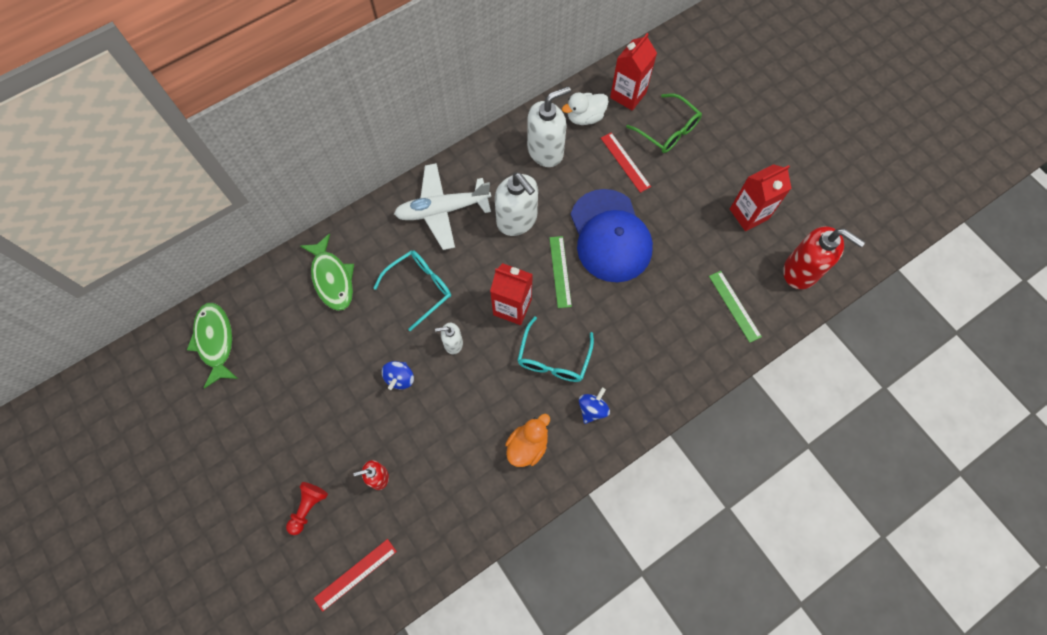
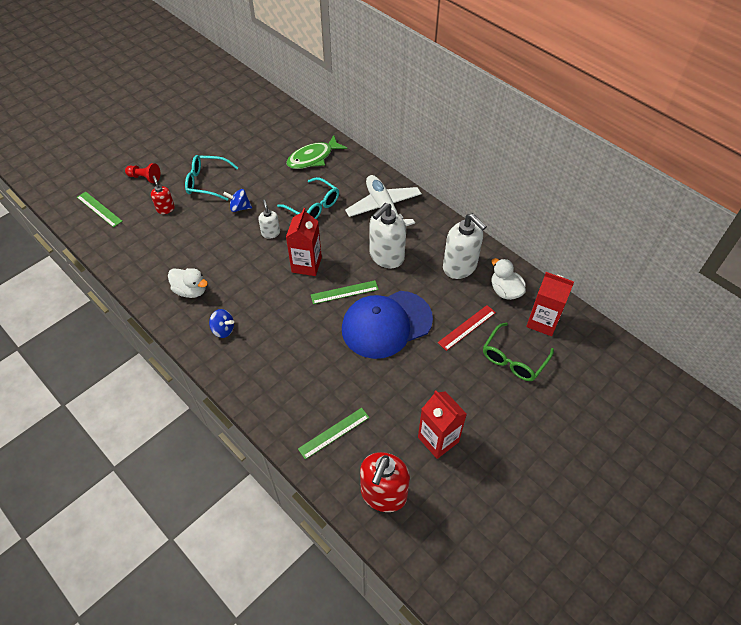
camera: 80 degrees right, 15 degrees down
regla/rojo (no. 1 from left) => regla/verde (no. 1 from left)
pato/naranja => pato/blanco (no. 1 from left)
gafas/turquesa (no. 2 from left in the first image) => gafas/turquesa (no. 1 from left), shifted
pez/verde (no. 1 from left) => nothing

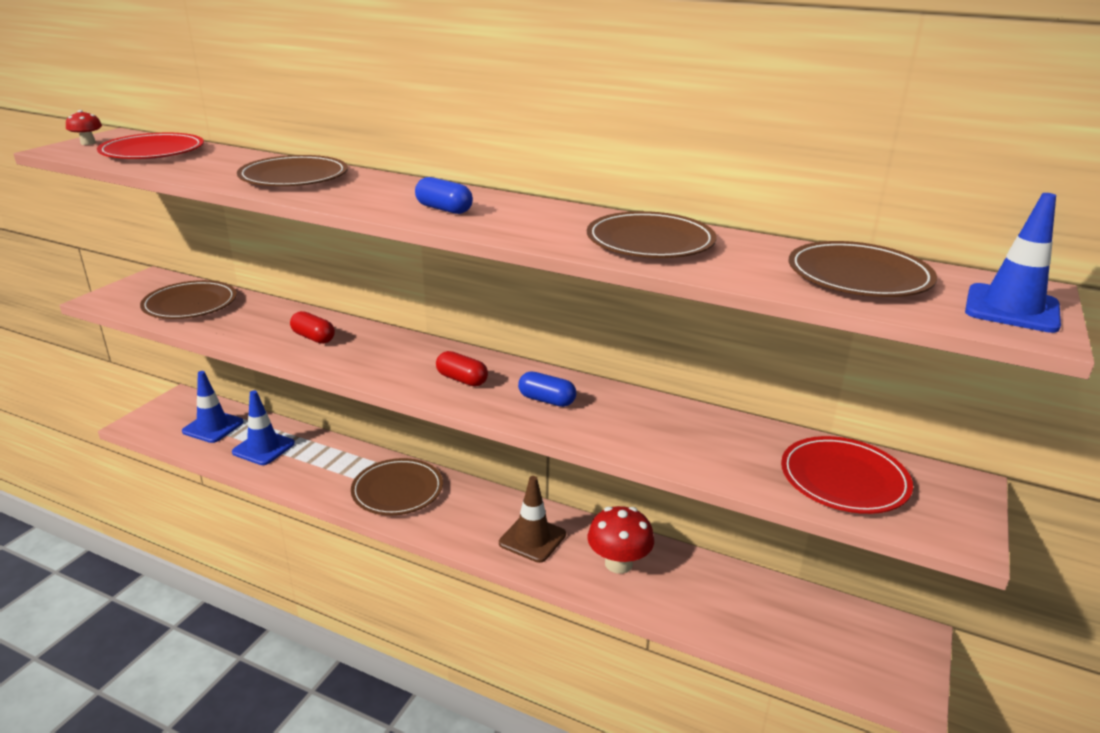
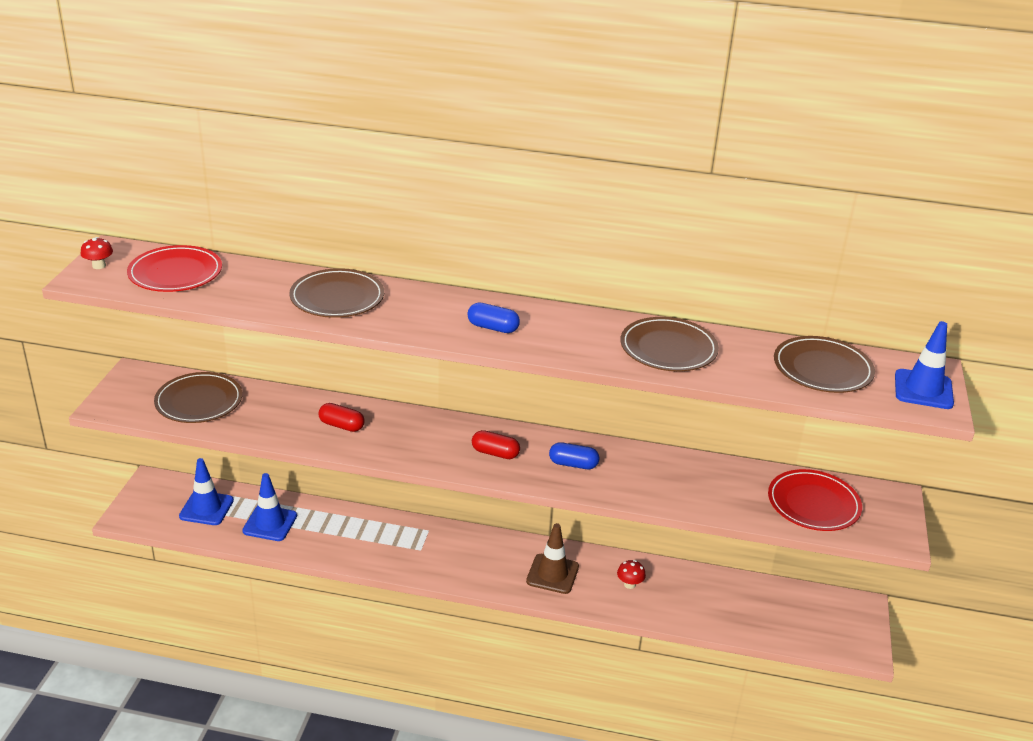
camera: 15 degrees left, 5 degrees up
seta/rojo (no. 2 from left), x0.52
plato/marrón (no. 3 from left) => nothing

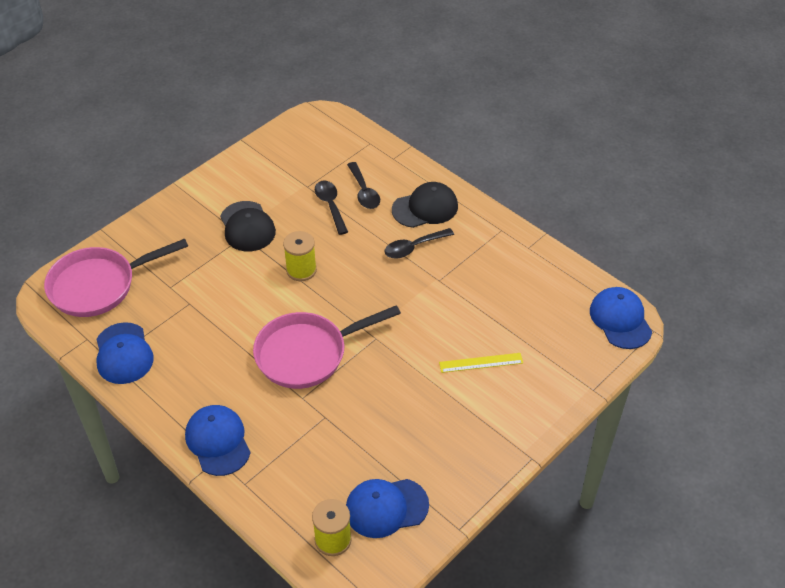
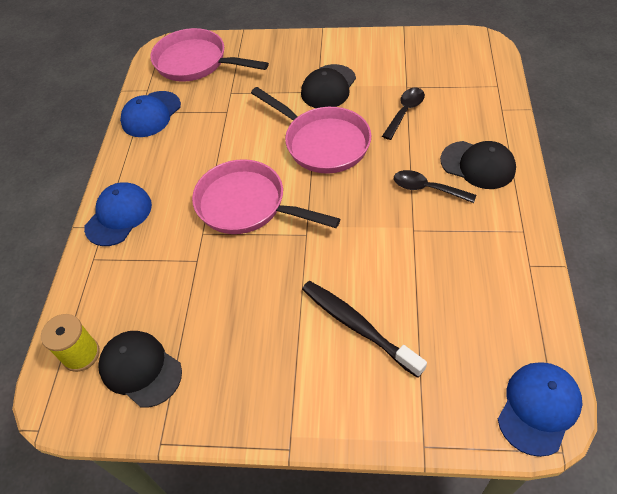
camera: 55 degrees right, 5 degrees up
gorra/azul (no. 3 from left) => gorra/negro (no. 1 from left)
carrete/amarillo (no. 1 from left) => sartén/rosa (no. 3 from left)
regla/amarillo => cepillo de dientes/negro
cuchara/negro (no. 2 from left) => nothing

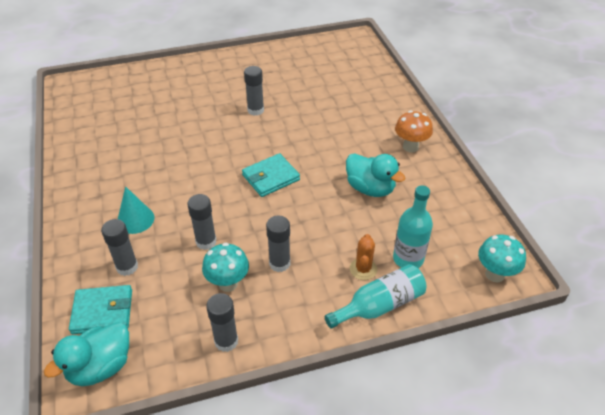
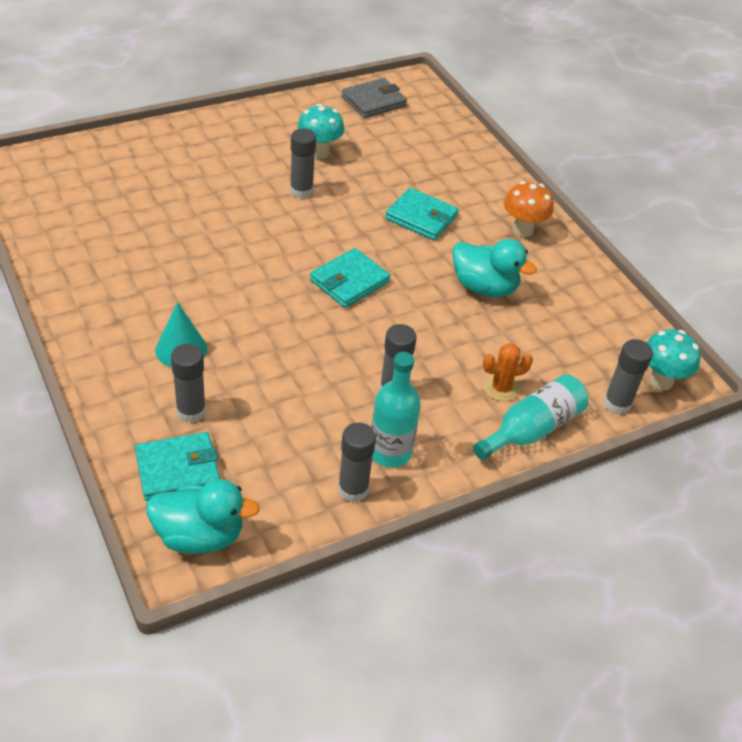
camera: 15 degrees left, 0 degrees up
pato/turquesa (no. 1 from left), 120 degrees counterclockwise
seta/turquesa (no. 1 from left), shifted
nothing => cartera/gris
botella/turquesa (no. 2 from left in the first image) => botella/turquesa (no. 1 from left), shifted
nothing => cartera/turquesa (no. 3 from left)
cactus/naranja, 75 degrees clockwise
barra de pegamento/gris (no. 2 from left in the first image) => barra de pegamento/gris (no. 5 from left), shifted

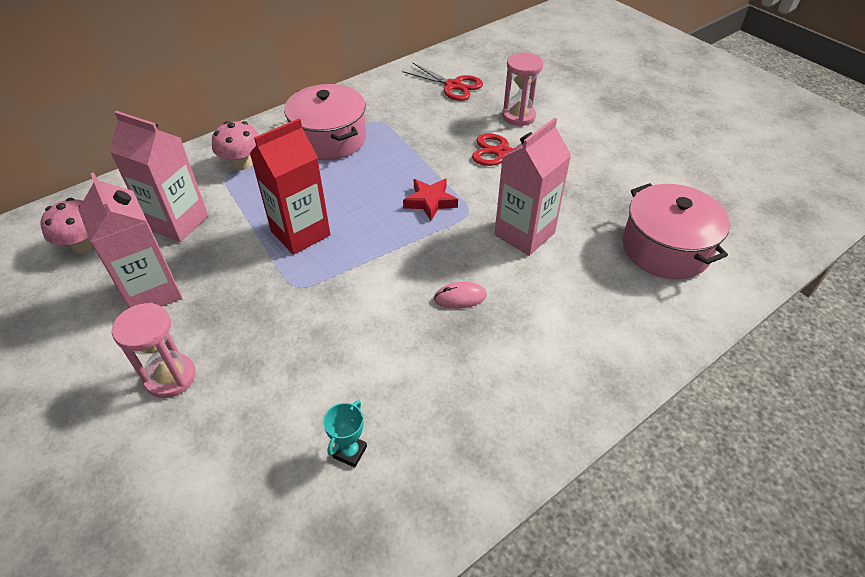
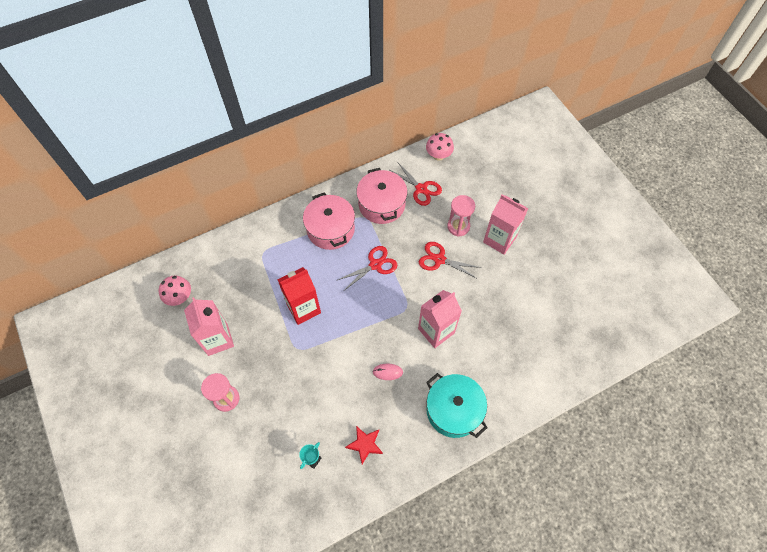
camera: 10 degrees right, 15 degrees up
nothing => tijeras/rojo (no. 1 from left)
estrella/rojo, shifted
olla/rosa (no. 2 from left), shifted
seta/rosa (no. 2 from left), shifted
nothing => olla/turquesa
cartón de leche/rosa (no. 2 from left in the first image) => cartón de leche/rosa (no. 3 from left), shifted

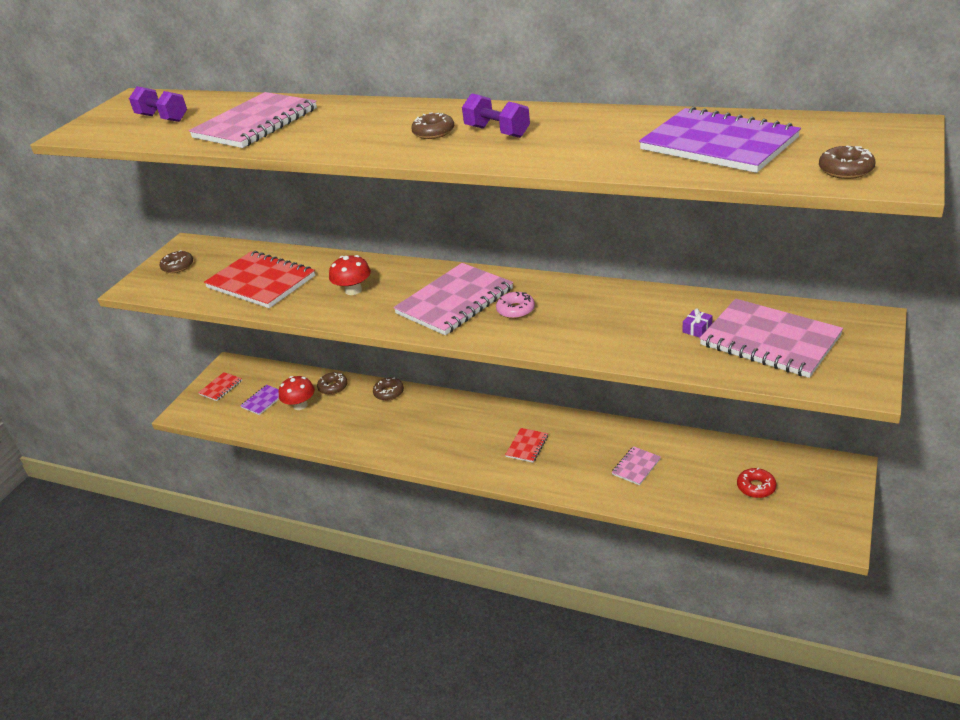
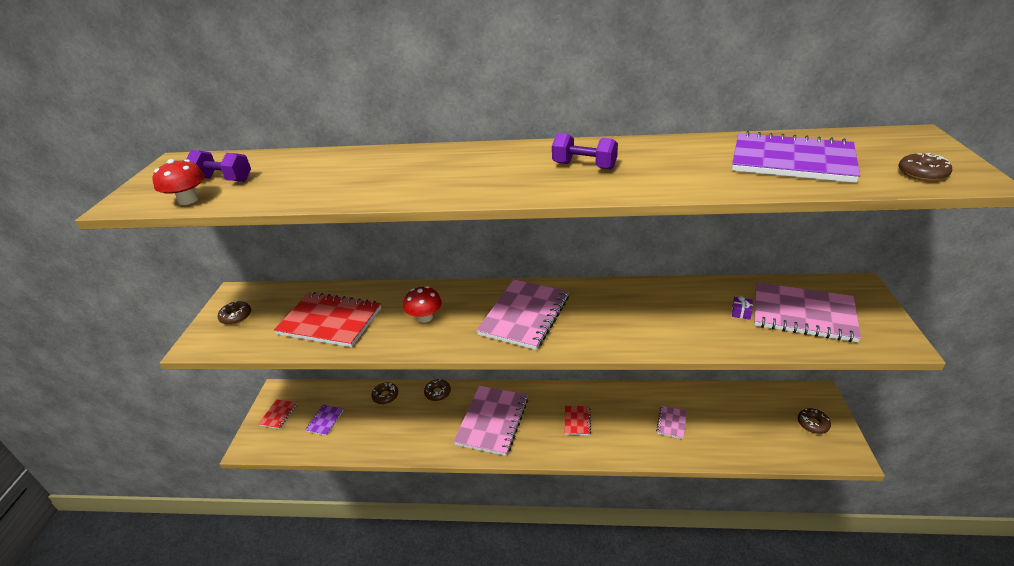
camera: 20 degrees left, 0 degrees up
seta/rojo (no. 1 from left), shifted
cuaderno/rosa (no. 1 from left), shifted
rosquilla/marrón (no. 4 from left), shifted
rosquilla/rosa => nothing
rosquilla/rojo => nothing

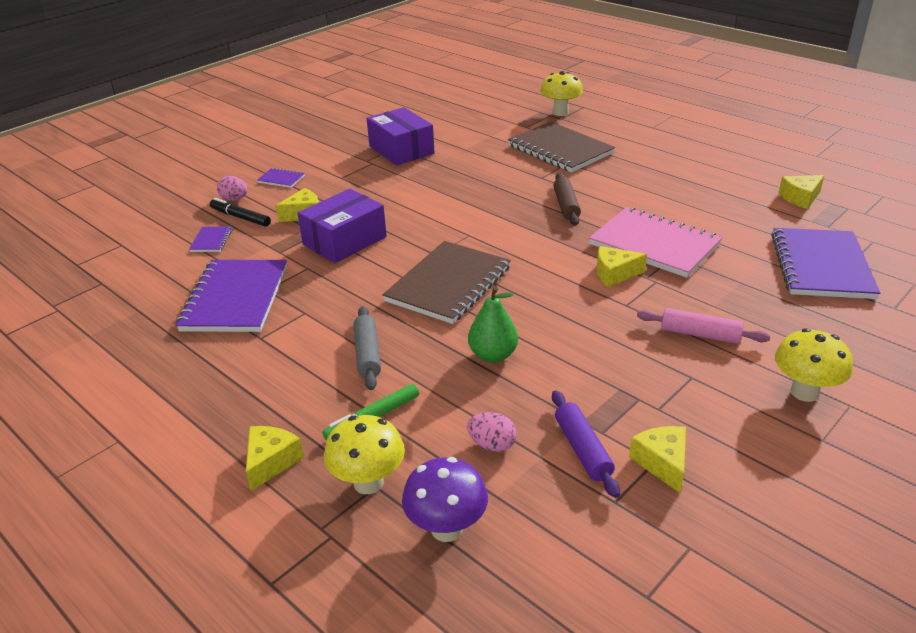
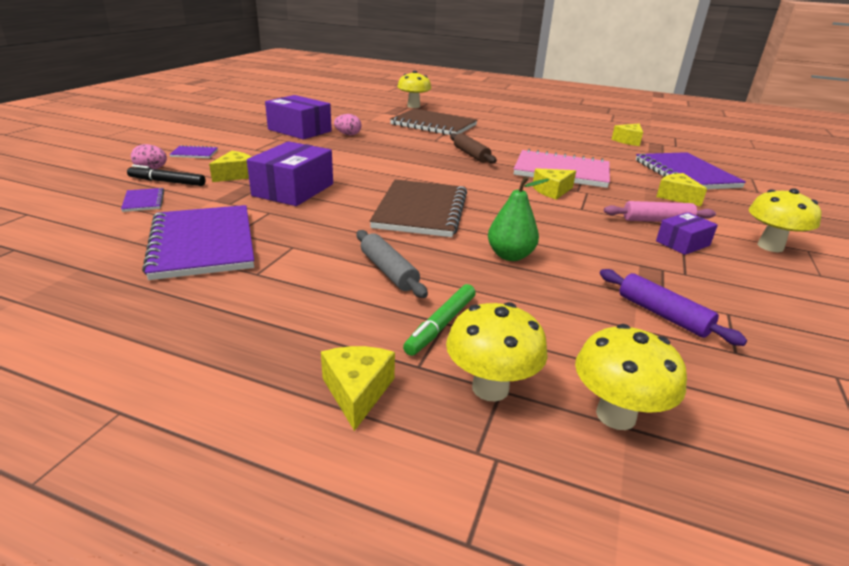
camera: 25 degrees left, 5 degrees down
huevo/rosa (no. 2 from left), shifted
seta/morado => seta/amarillo (no. 3 from left)
queso/amarillo (no. 4 from left in the first image) => queso/amarillo (no. 5 from left), shifted
nothing => caja/morado (no. 3 from left)

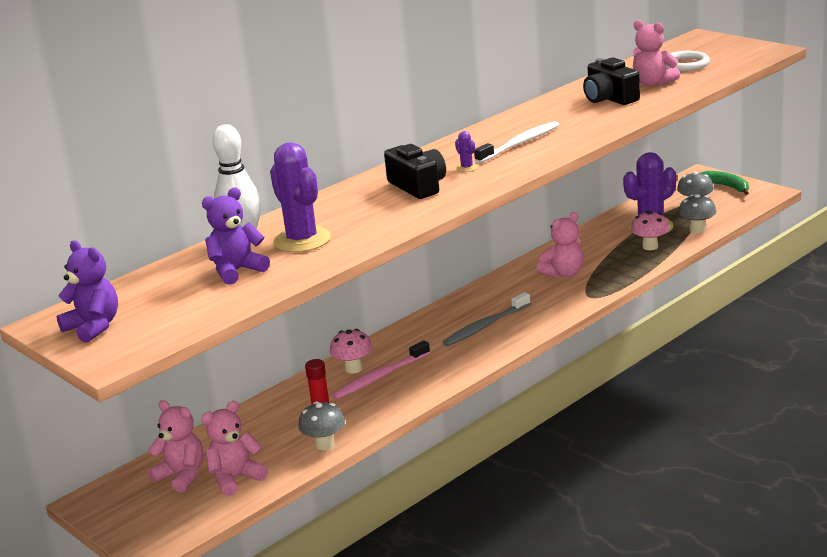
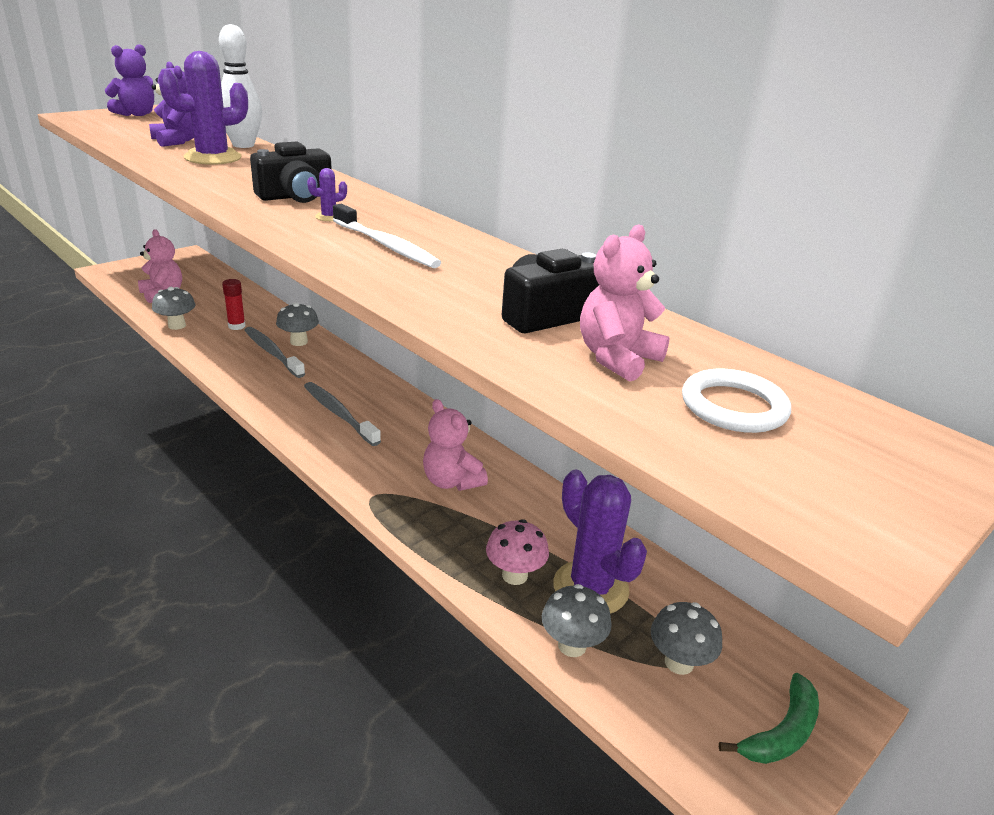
camera: 85 degrees right, 5 degrees up
cepillo de dientes/rosa => cepillo de dientes/gris (no. 1 from left)
seta/rosa (no. 1 from left) => seta/gris (no. 2 from left)
osito/rosa (no. 1 from left) => nothing

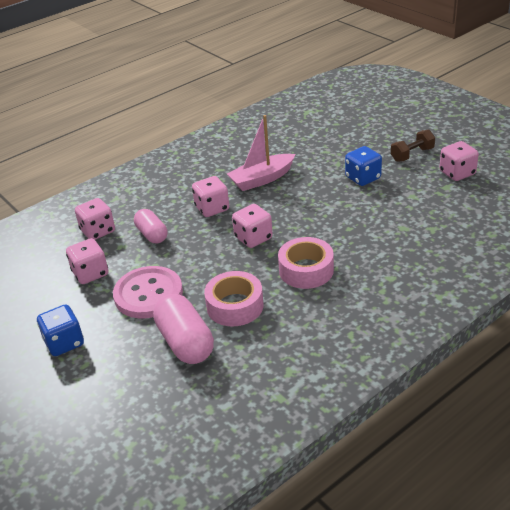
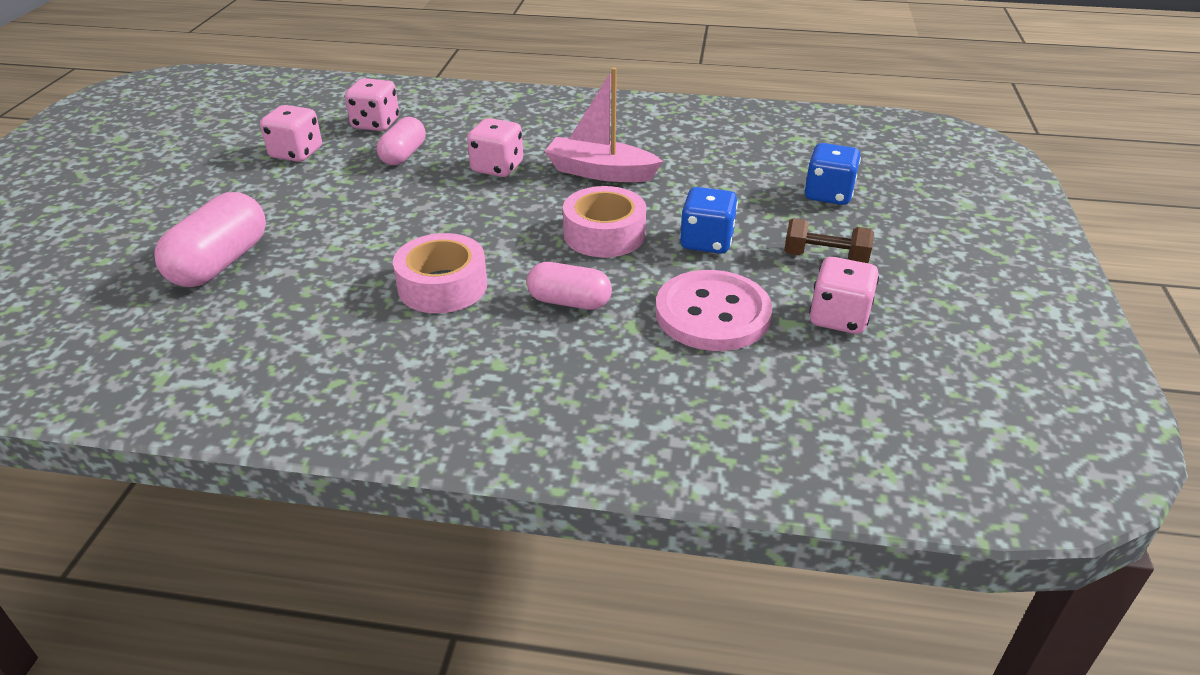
camera: 45 degrees right, 0 degrees up
nothing => cápsula/rosa (no. 3 from left)
cinta adhesiva/rosa (no. 1 from left in the first image) => cinta adhesiva/rosa (no. 2 from left), shifted
botón/rosa, shifted
dado/azul (no. 1 from left in the first image) => dado/azul (no. 2 from left), shifted
dado/rosa (no. 4 from left) => nothing

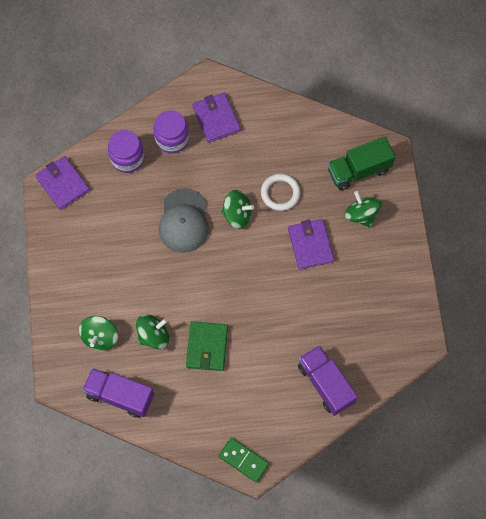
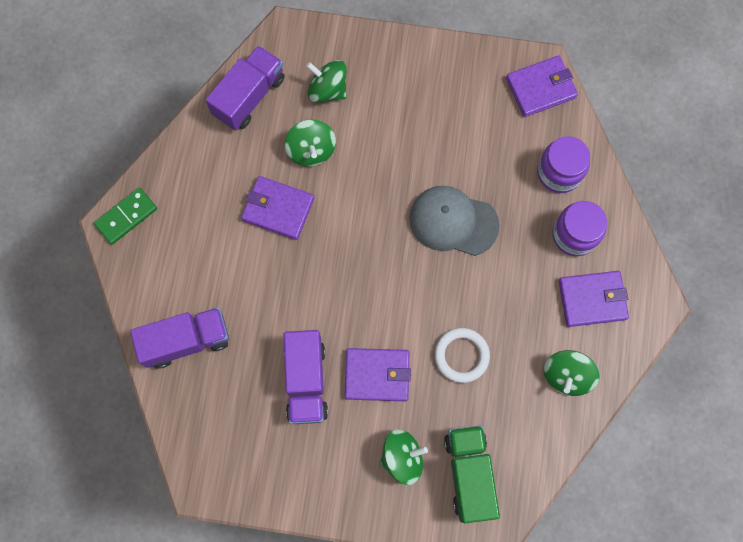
camera: 105 degrees right, 5 degrees up
cartera/verde => cartera/morado (no. 1 from left)
nothing => camión/morado (no. 3 from left)
peonza/verde (no. 3 from left in the first image) => peonza/verde (no. 4 from left), shifted

